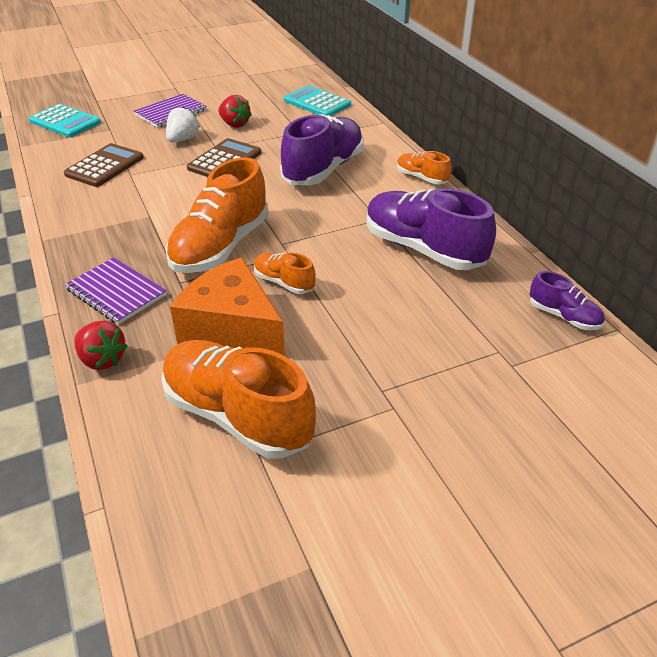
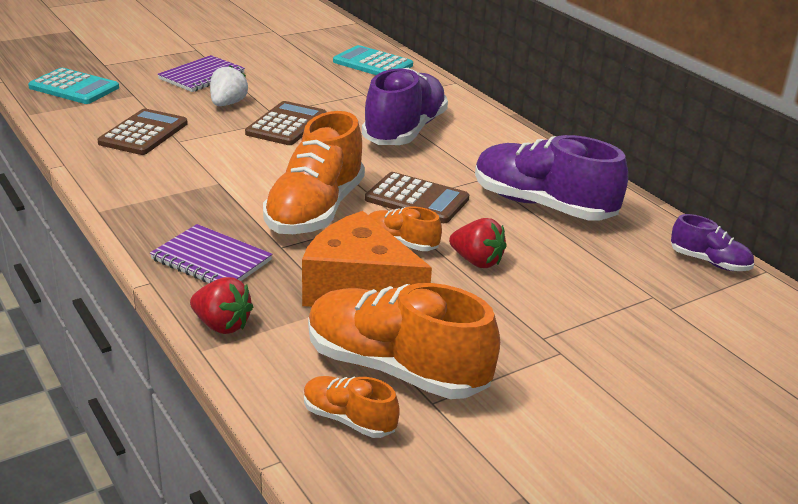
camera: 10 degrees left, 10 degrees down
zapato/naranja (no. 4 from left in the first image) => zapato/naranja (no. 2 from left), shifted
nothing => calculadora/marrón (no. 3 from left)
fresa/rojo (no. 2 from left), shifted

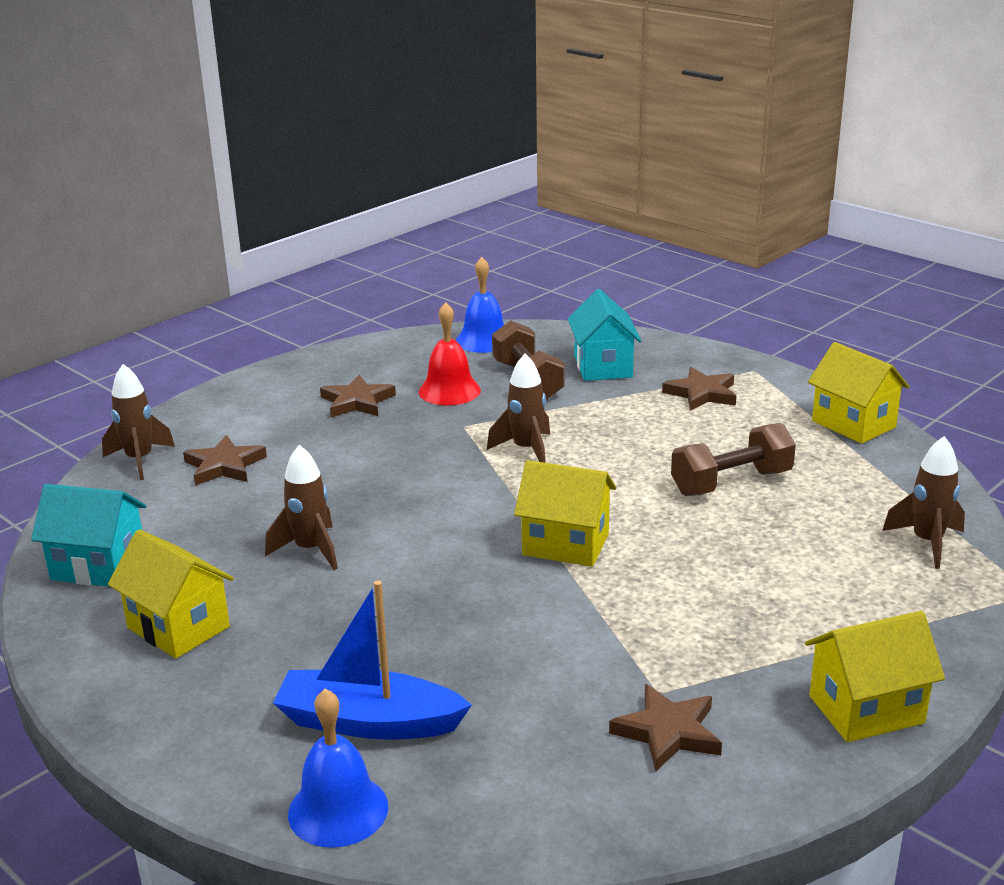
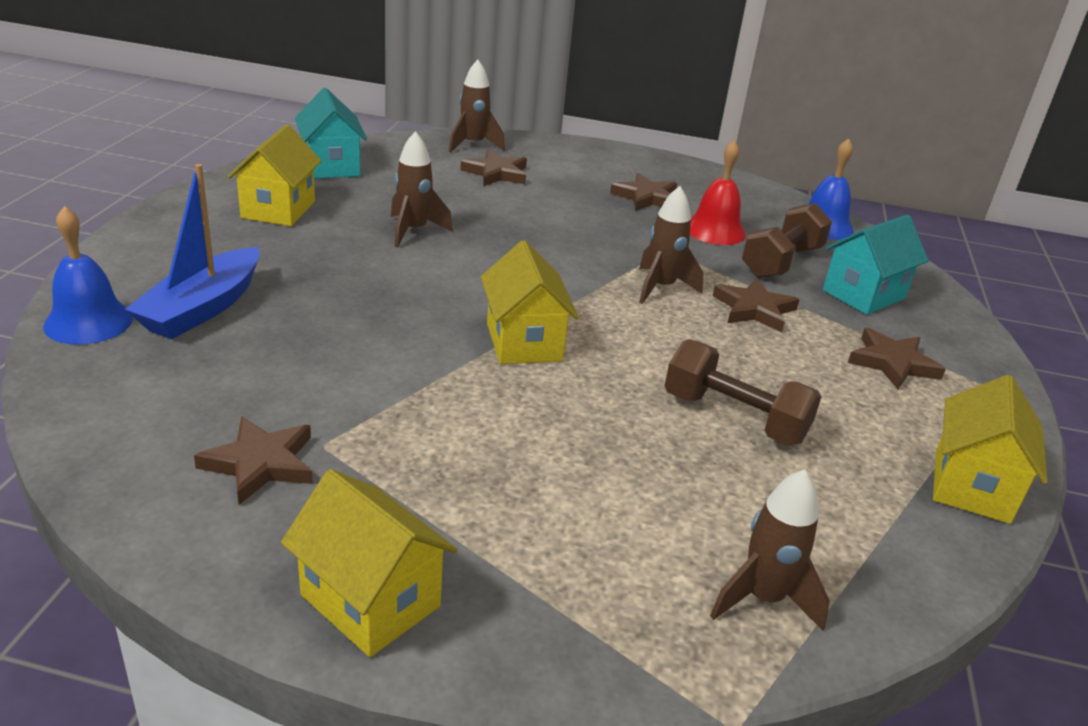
camera: 55 degrees right, 5 degrees up
barco/azul, 135 degrees counterclockwise
nothing => estrella/marrón (no. 4 from left)

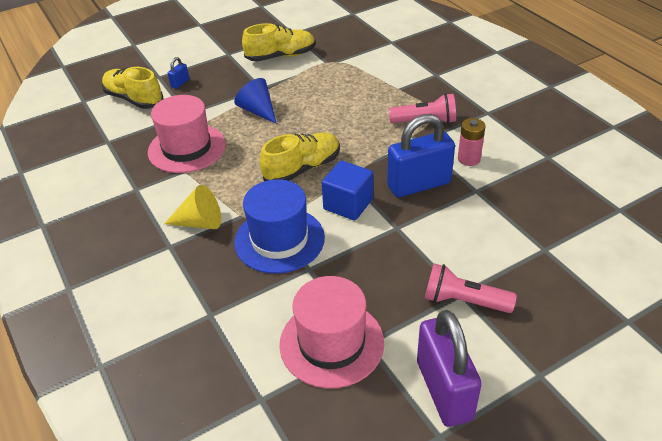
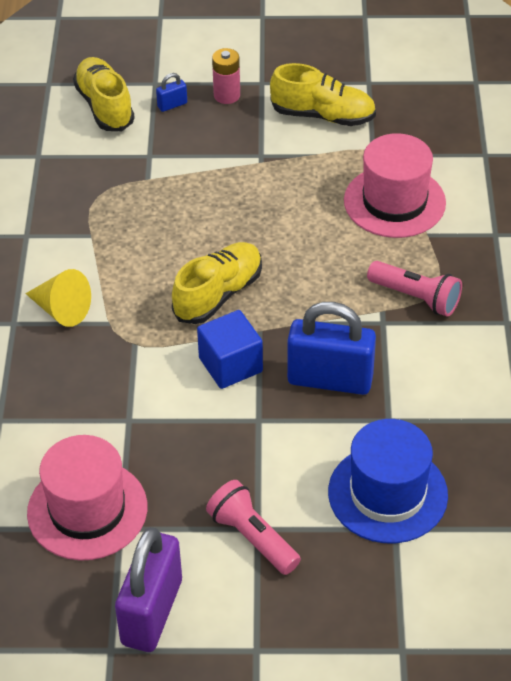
camera: 30 degrees right, 5 degrees up
zapato/amarillo (no. 3 from left in the first image) => zapato/amarillo (no. 2 from left), 45 degrees counterclockwise
pila/rosa, shifted
sombrero/azul, shifted
sombrero/rosa (no. 1 from left in the first image) => sombrero/rosa (no. 2 from left), shifted
cono/azul => nothing

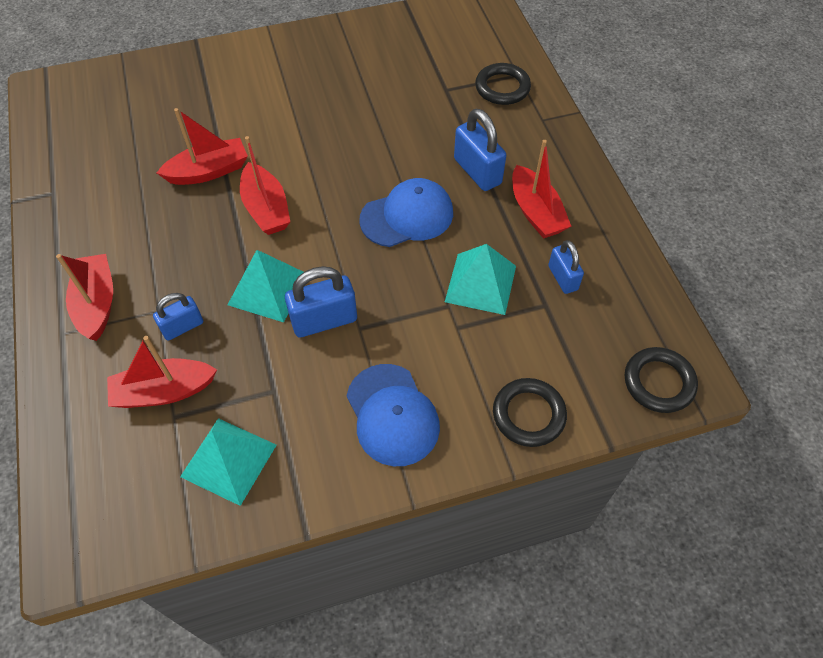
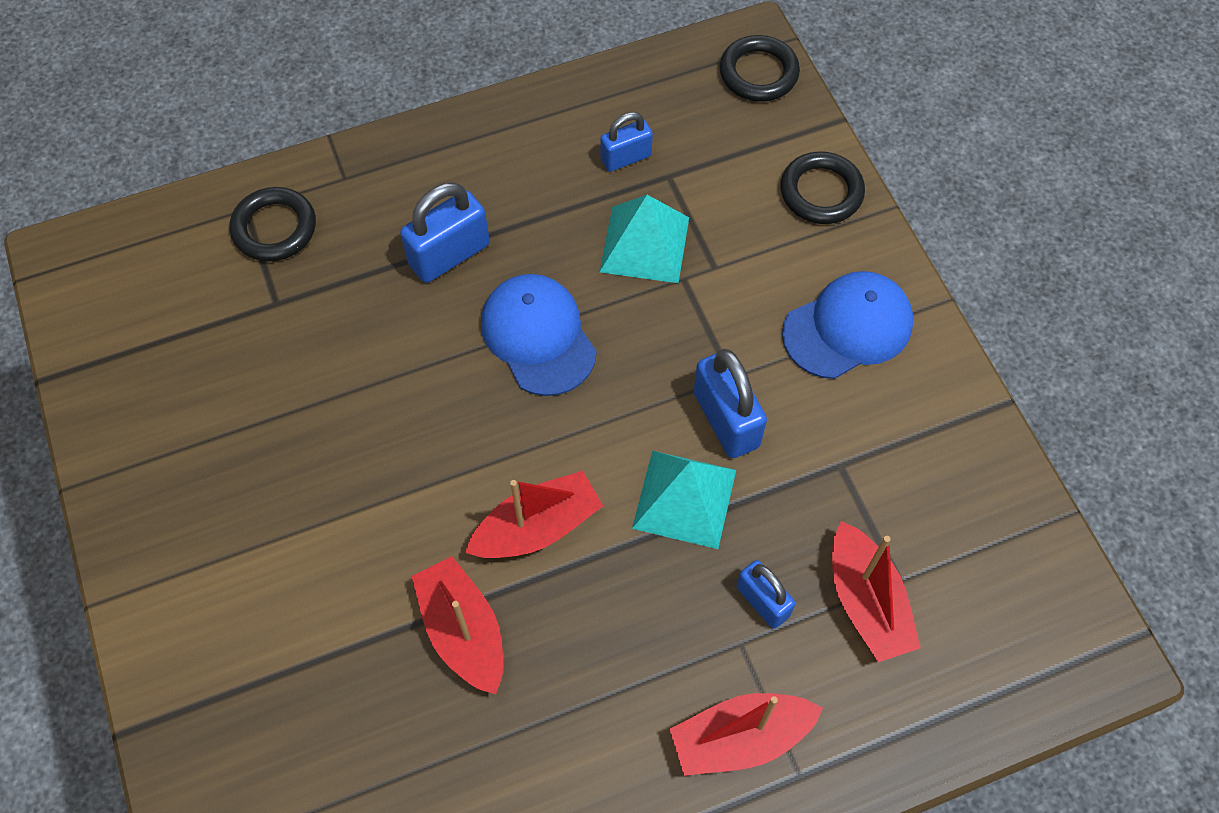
camera: 95 degrees left, 5 degrees up
pirámide/turquesa (no. 1 from left) => nothing
barco/rojo (no. 5 from left) => nothing

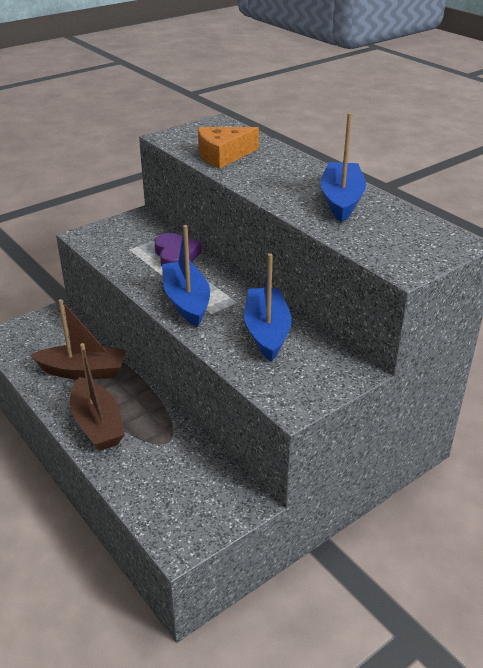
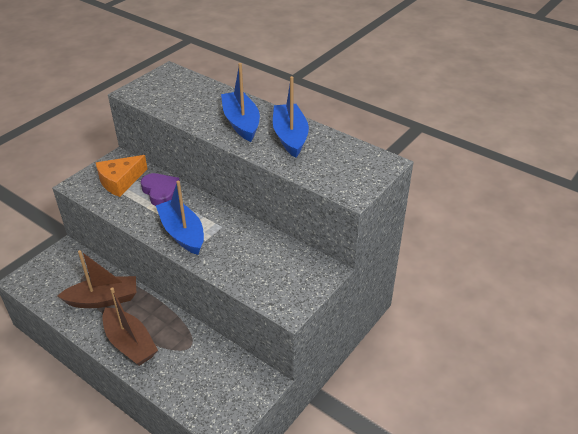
camera: 15 degrees left, 5 degrees up
queso/naranja, shifted
barco/azul (no. 2 from left), shifted

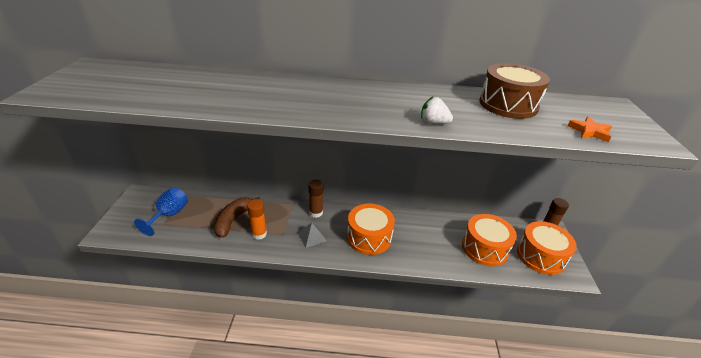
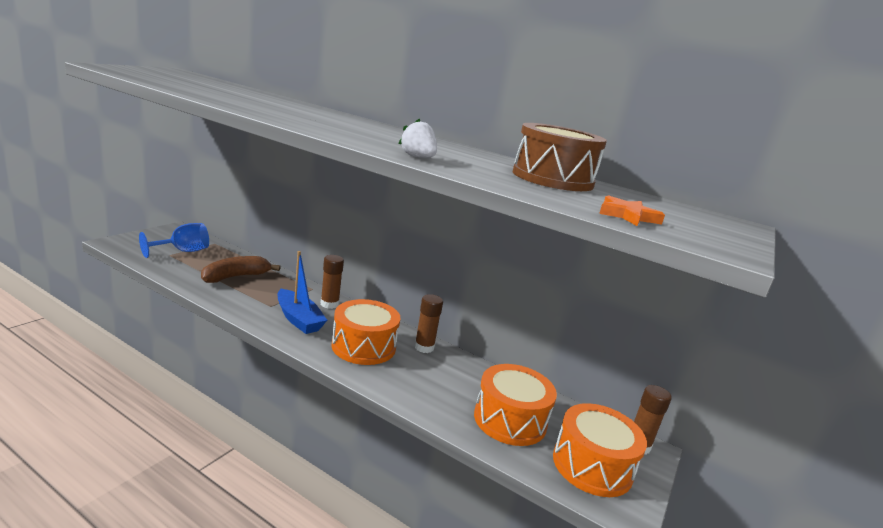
camera: 25 degrees right, 15 degrees down
pirámide/gris => barco/azul
nothing => barra de pegamento/marrón (no. 2 from left)
barra de pegamento/naranja => nothing

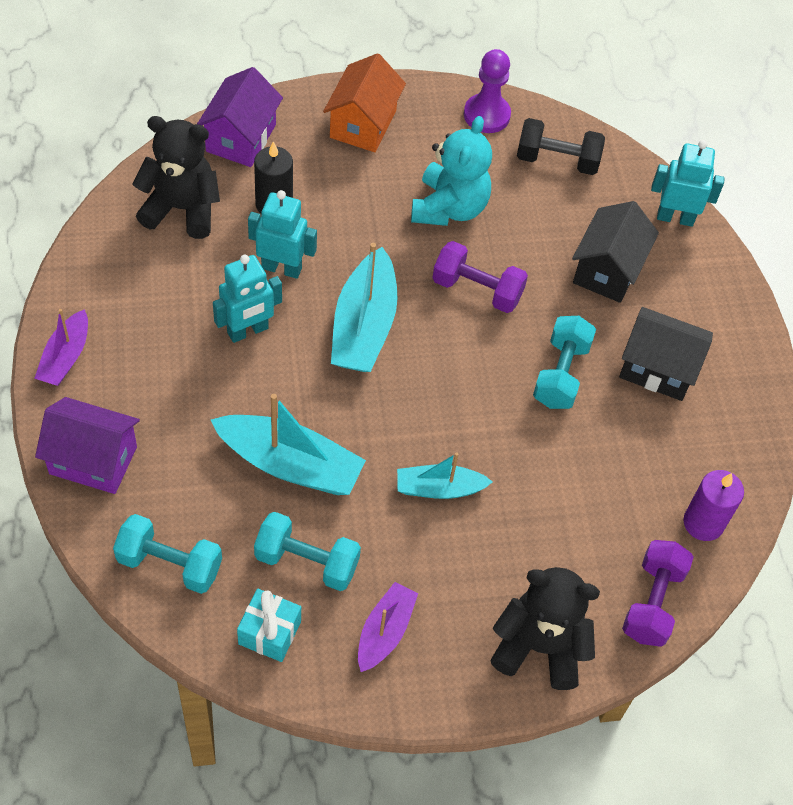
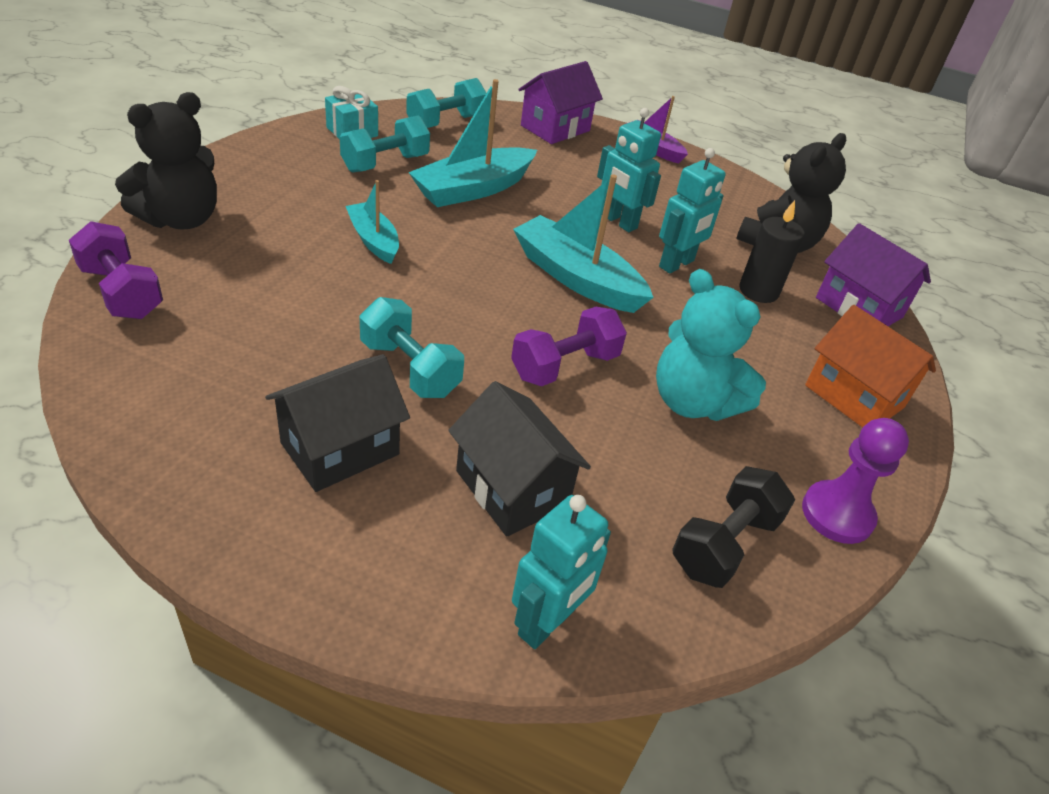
camera: 120 degrees right, 15 degrees down
barco/turquesa (no. 3 from left in the first image) => barco/turquesa (no. 1 from left), 60 degrees counterclockwise
robot/turquesa (no. 1 from left in the first image) => robot/turquesa (no. 2 from left), 45 degrees counterclockwise
barco/morado (no. 2 from left) => nothing
vela/morado => nothing

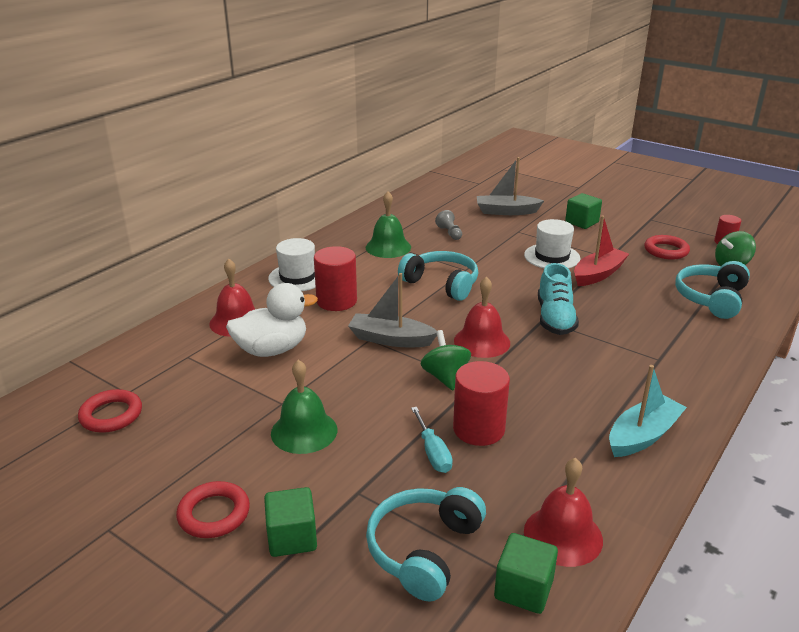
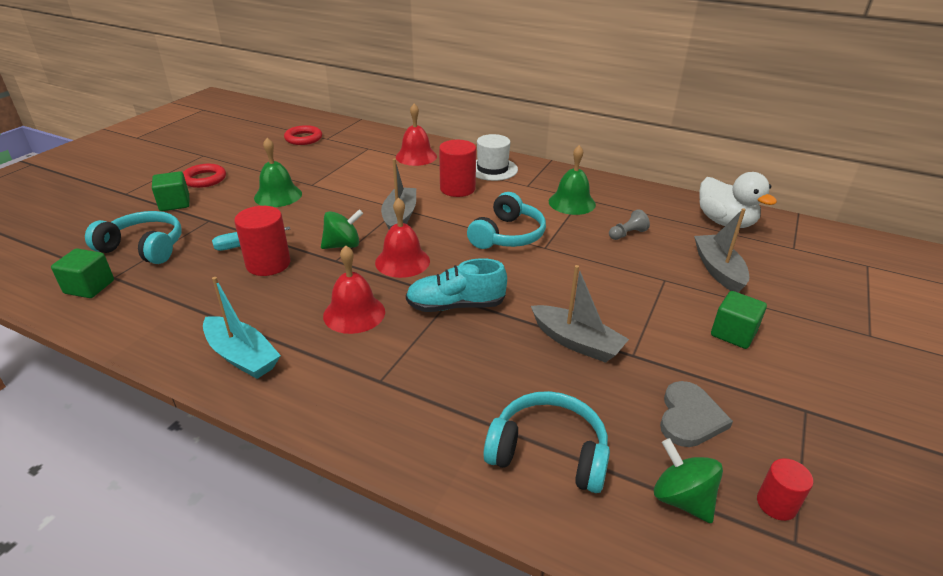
camera: 80 degrees right, 5 degrees up
campana/rojo (no. 3 from left in the first image) => campana/rojo (no. 1 from left), shifted
barco/rojo => barco/gris (no. 2 from left)
anillo/rojo (no. 3 from left) => corazón/gris
pato/blanco, shifted
sombrero/blanco (no. 2 from left) => nothing

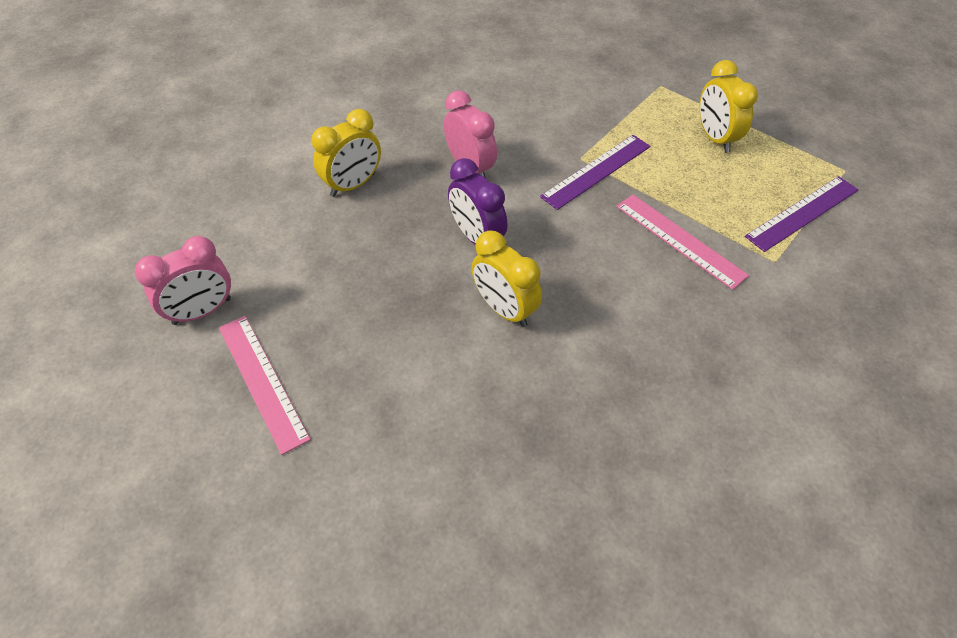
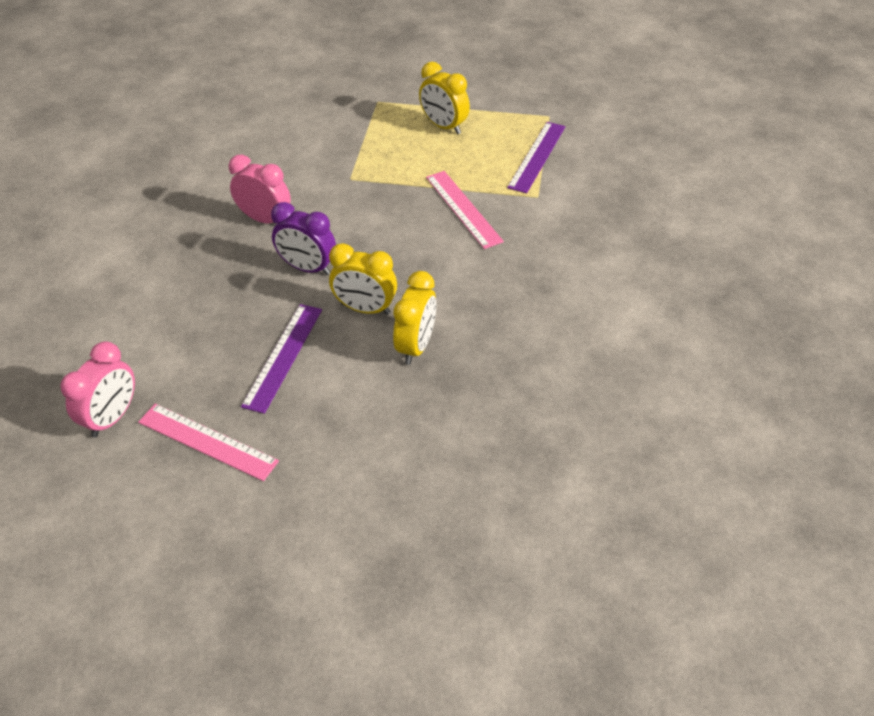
camera: 30 degrees left, 5 degrees down
regla/morado (no. 1 from left), shifted
despertador/amarillo (no. 1 from left in the first image) => despertador/amarillo (no. 2 from left), shifted
regla/rosa (no. 2 from left), 45 degrees clockwise

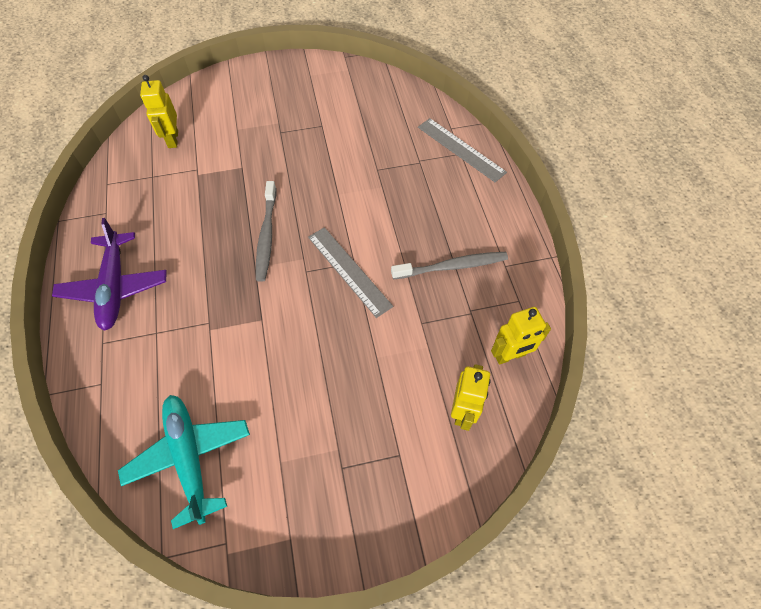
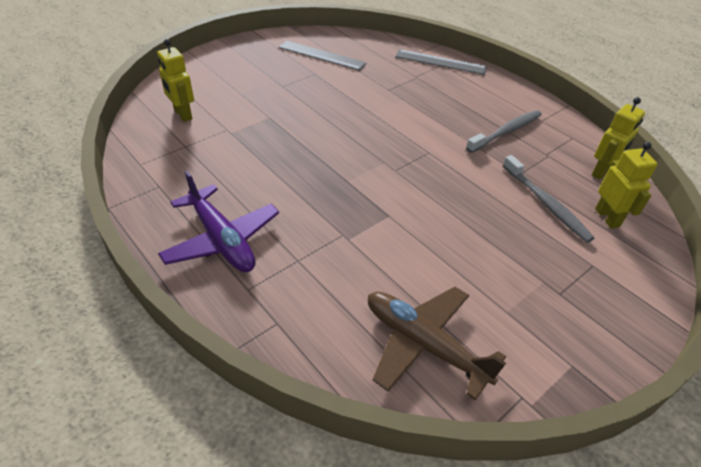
camera: 30 degrees left, 15 degrees down
regla/gris (no. 1 from left), shifted
avión/turquesa => avión/marrón
cepillo de dientes/gris (no. 1 from left in the first image) => cepillo de dientes/gris (no. 2 from left), shifted

